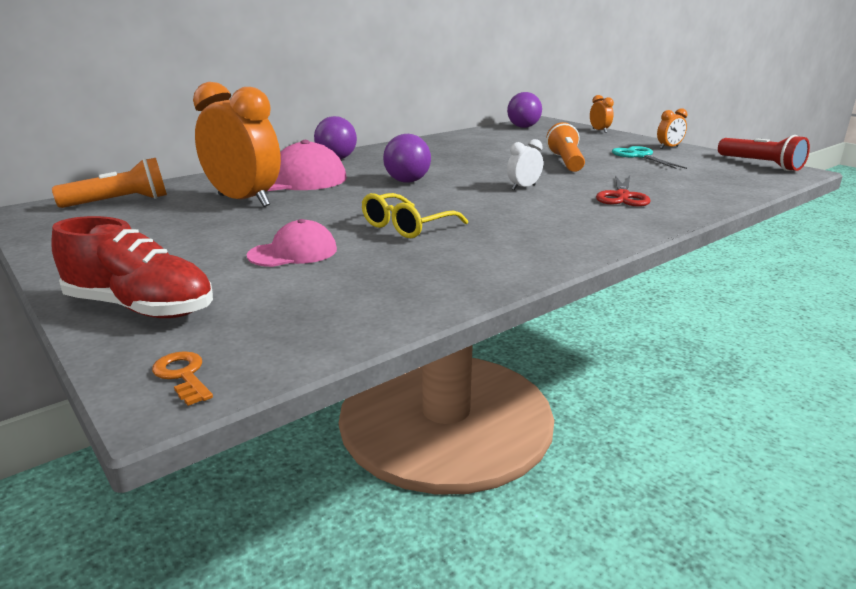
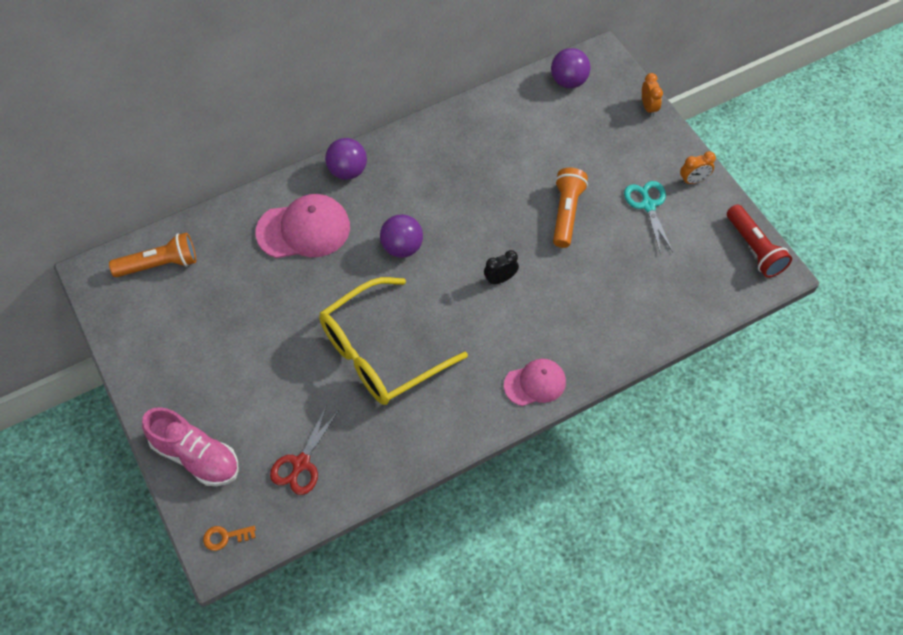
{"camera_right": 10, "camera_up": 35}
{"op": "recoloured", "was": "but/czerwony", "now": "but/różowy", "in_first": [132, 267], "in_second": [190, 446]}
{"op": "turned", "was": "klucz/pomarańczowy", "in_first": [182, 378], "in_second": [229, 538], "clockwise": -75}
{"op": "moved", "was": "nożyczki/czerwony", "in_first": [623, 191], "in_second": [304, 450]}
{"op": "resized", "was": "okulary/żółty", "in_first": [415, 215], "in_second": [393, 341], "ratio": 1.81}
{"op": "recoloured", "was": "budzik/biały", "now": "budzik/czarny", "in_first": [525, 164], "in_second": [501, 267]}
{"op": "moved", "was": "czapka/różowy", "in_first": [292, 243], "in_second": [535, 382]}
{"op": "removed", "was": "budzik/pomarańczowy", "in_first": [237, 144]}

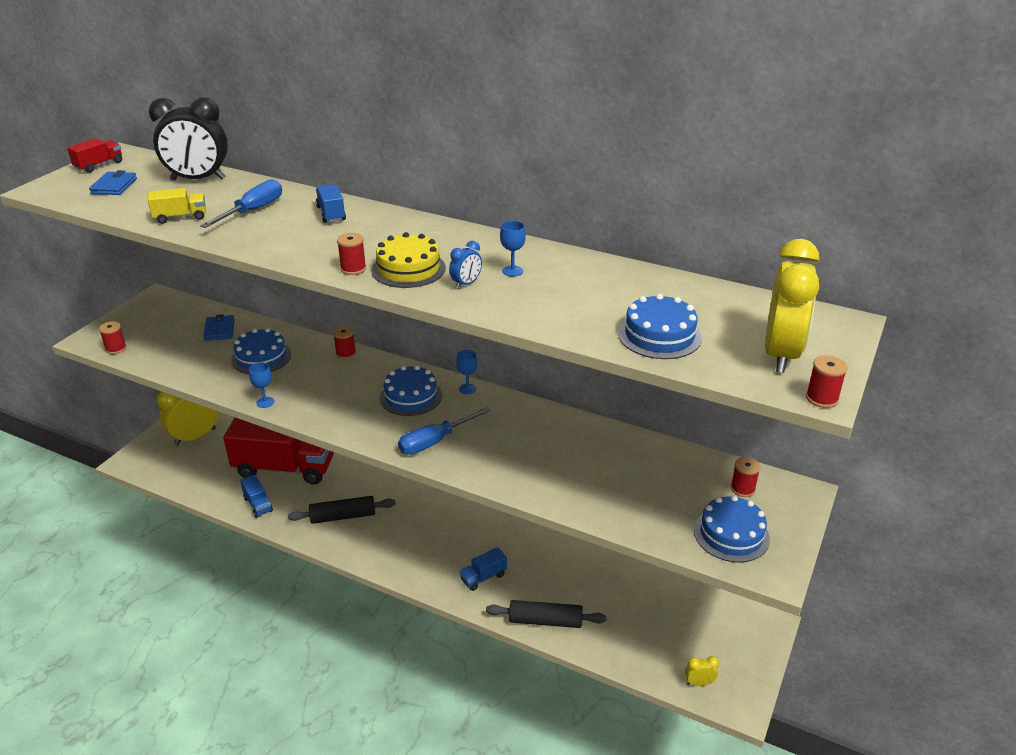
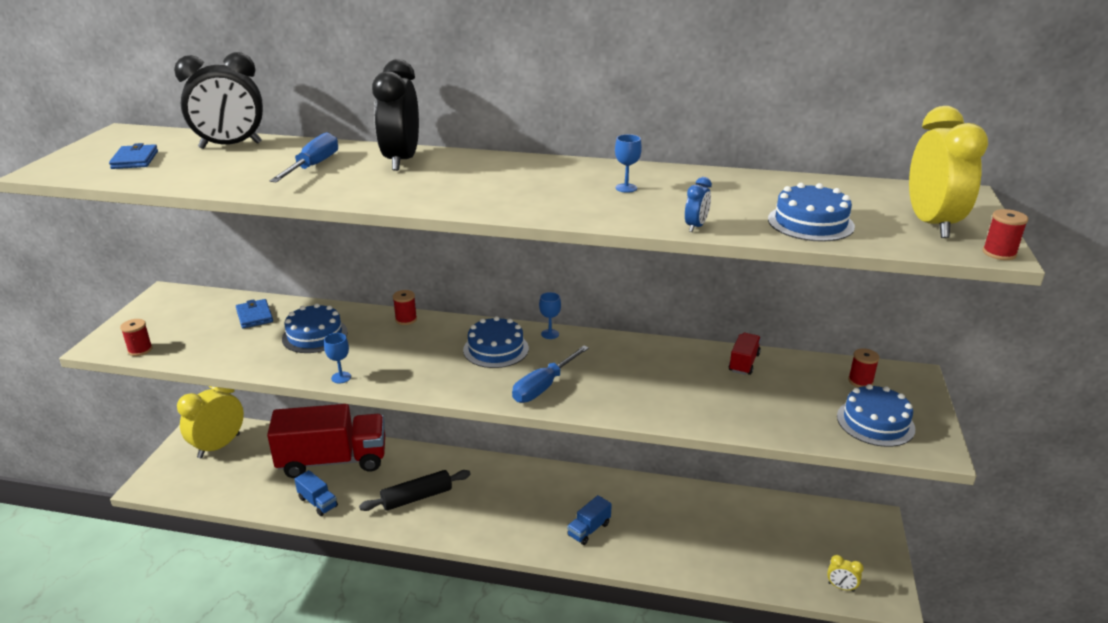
{"camera_right": -15, "camera_up": -5}
{"op": "replaced", "was": "ciężarówka/niebieski", "now": "budzik/czarny", "in_first": [331, 203], "in_second": [395, 115]}
{"op": "moved", "was": "budzik/niebieski", "in_first": [465, 265], "in_second": [698, 204]}
{"op": "moved", "was": "ciężarówka/czerwony", "in_first": [94, 155], "in_second": [745, 354]}
{"op": "turned", "was": "budzik/żółty", "in_first": [702, 671], "in_second": [845, 573], "clockwise": -135}
{"op": "removed", "was": "ciężarówka/żółty", "in_first": [177, 206]}
{"op": "removed", "was": "szpulka/czerwony", "in_first": [351, 254]}
{"op": "removed", "was": "tort/żółty", "in_first": [408, 260]}
{"op": "removed", "was": "wałek do ciasta/czarny", "in_first": [546, 614]}

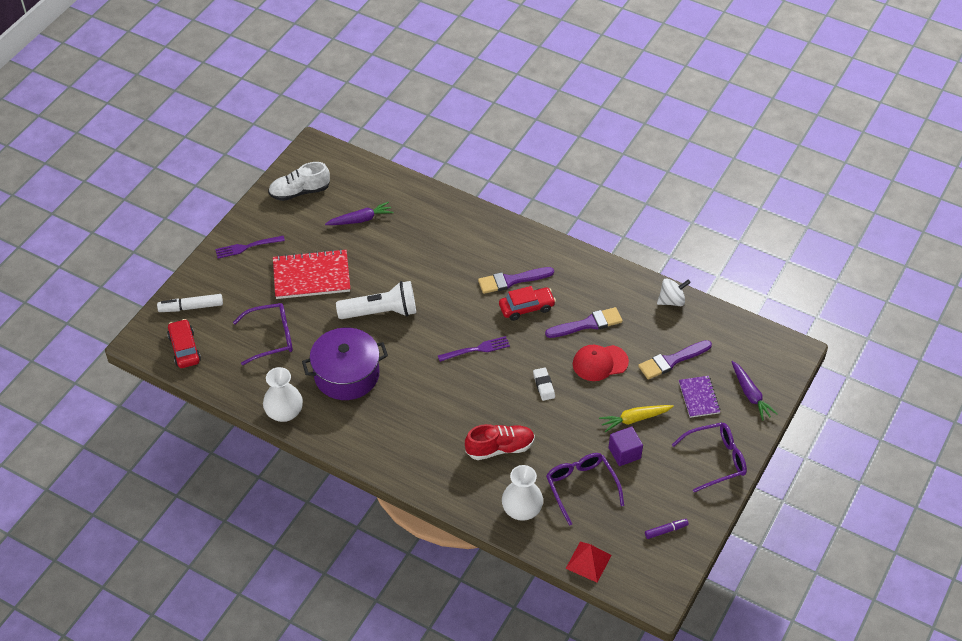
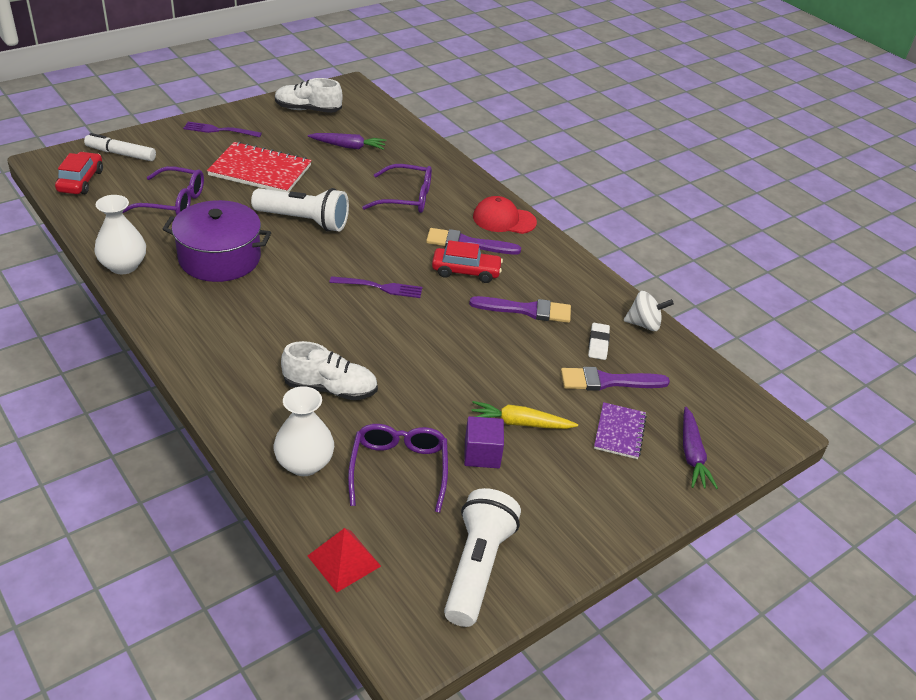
{"camera_right": 20, "camera_up": -10}
{"op": "recoloured", "was": "but/czerwony", "now": "but/biały", "in_first": [500, 442], "in_second": [329, 370]}
{"op": "moved", "was": "okulary/fioletowy", "in_first": [709, 457], "in_second": [397, 188]}
{"op": "replaced", "was": "flamaster/fioletowy", "now": "latarka/biały", "in_first": [667, 529], "in_second": [482, 557]}
{"op": "moved", "was": "czapka/czerwony", "in_first": [601, 363], "in_second": [505, 215]}
{"op": "moved", "was": "gumka do mazania/biały", "in_first": [544, 384], "in_second": [599, 341]}

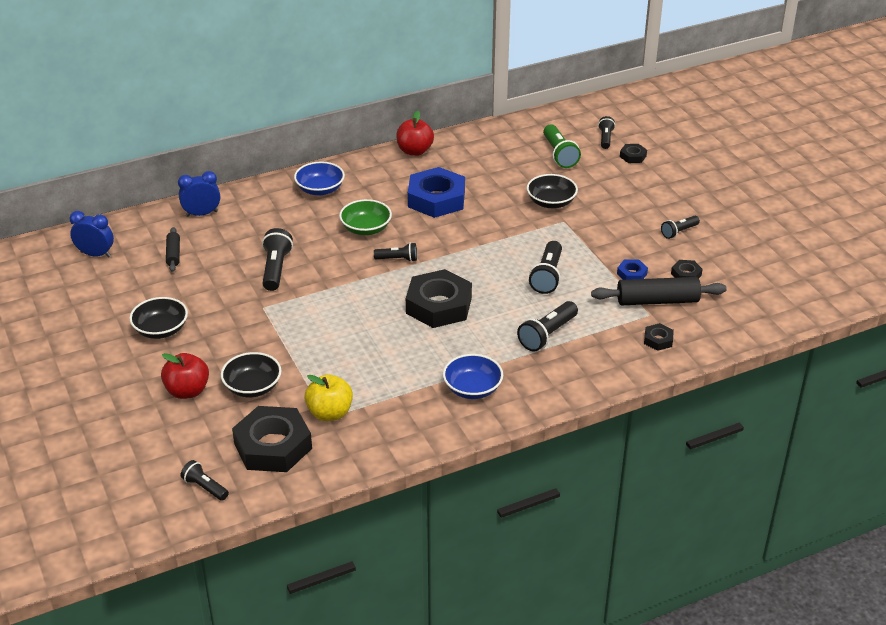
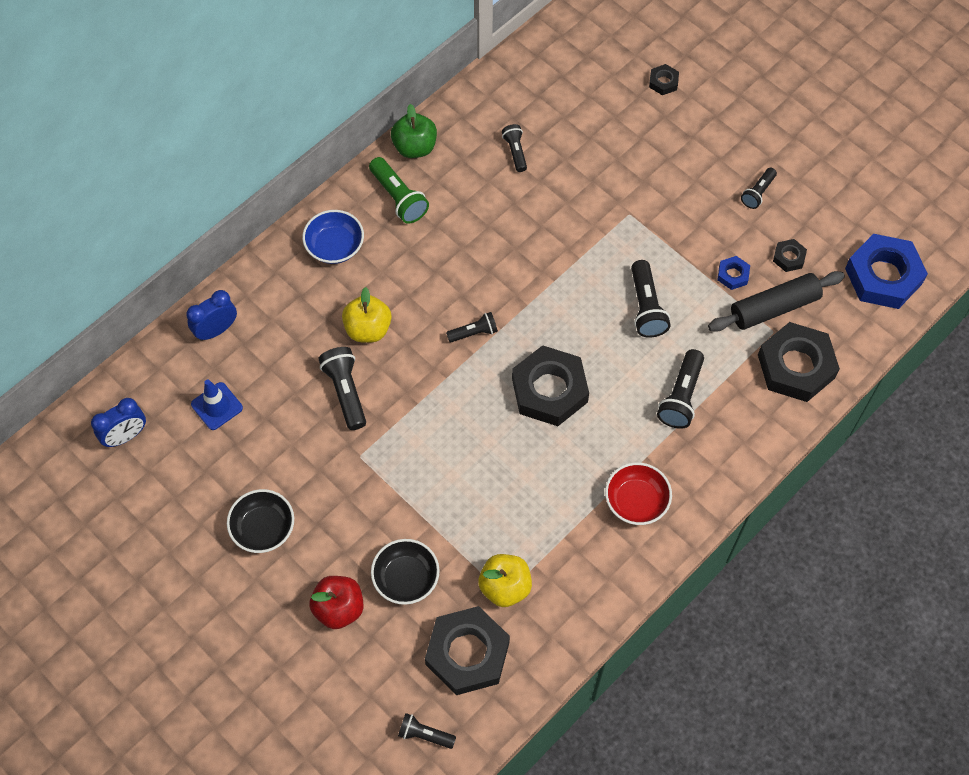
{"camera_right": -20, "camera_up": 25}
{"op": "turned", "was": "budzik/niebieski", "in_first": [92, 234], "in_second": [118, 422], "clockwise": 150}
{"op": "replaced", "was": "wałek do ciasta/czarny", "now": "pachołek/niebieski", "in_first": [173, 249], "in_second": [217, 405]}
{"op": "added", "now": "jabłko/żółty", "in_second": [367, 315]}
{"op": "moved", "was": "latarka/zielony", "in_first": [562, 146], "in_second": [399, 190]}
{"op": "recoloured", "was": "jabłko/czerwony", "now": "jabłko/zielony", "in_first": [415, 133], "in_second": [414, 131]}
{"op": "moved", "was": "latarka/czarny", "in_first": [606, 132], "in_second": [514, 148]}
{"op": "recoloured", "was": "miska/niebieski", "now": "miska/czerwony", "in_first": [473, 376], "in_second": [638, 493]}
{"op": "resized", "was": "nakrętka/czarny", "in_first": [659, 337], "in_second": [799, 362], "ratio": 2.25}
{"op": "moved", "was": "nakrętka/niebieski", "in_first": [436, 192], "in_second": [886, 271]}
{"op": "removed", "was": "miska/zielony", "in_first": [365, 217]}
{"op": "removed", "was": "miska/czarny", "in_first": [552, 191]}

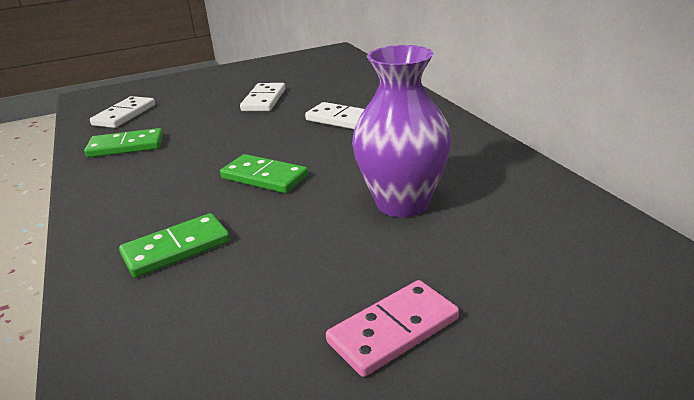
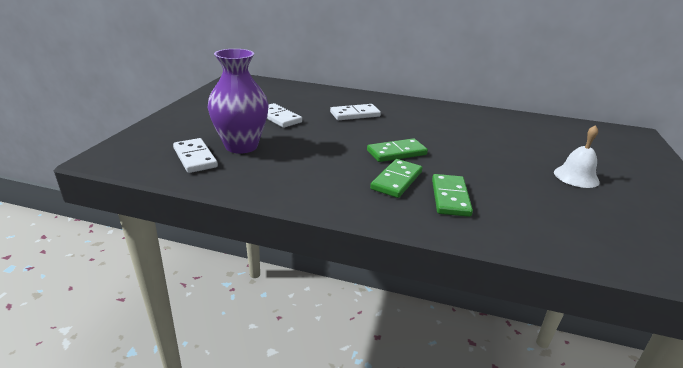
{"camera_right": -55, "camera_up": 0}
{"op": "moved", "was": "wazon/fioletowy", "in_first": [402, 131], "in_second": [237, 101]}
{"op": "moved", "was": "kostka domina/zielony", "in_first": [123, 143], "in_second": [396, 178]}
{"op": "replaced", "was": "kostka domina/różowy", "now": "dzwonek/biały", "in_first": [392, 328], "in_second": [577, 156]}

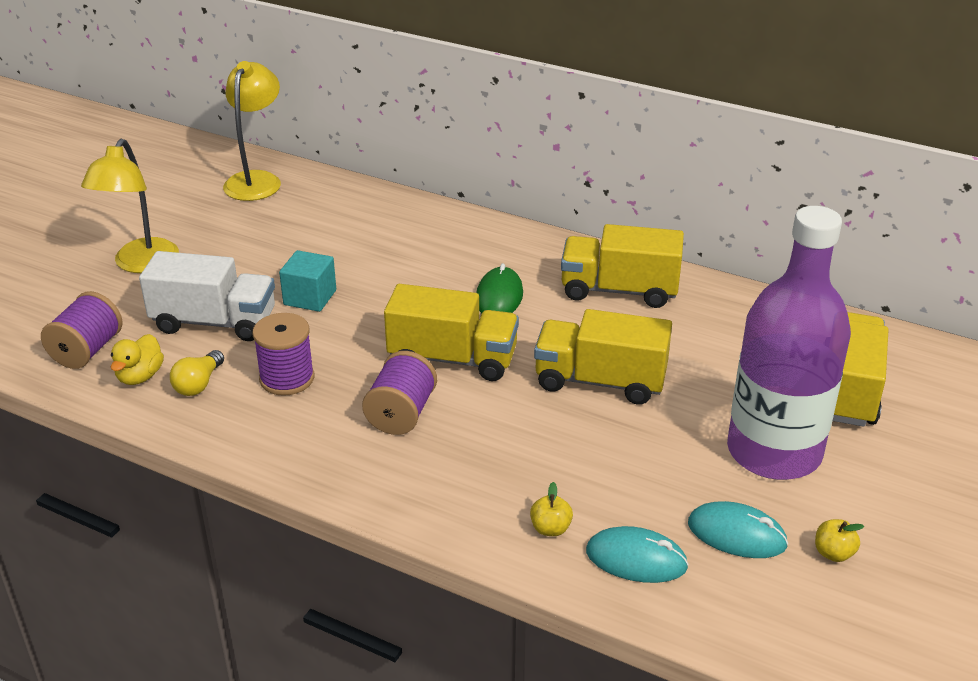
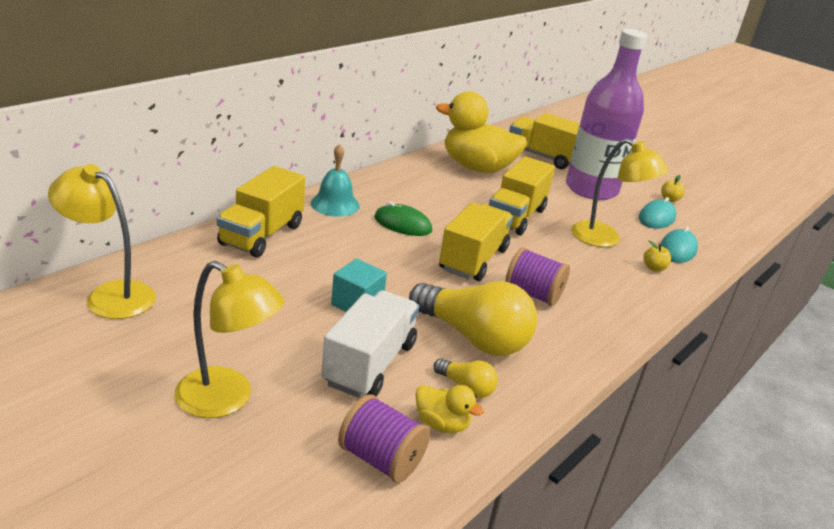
{"camera_right": -80, "camera_up": -5}
{"op": "moved", "was": "ciężarówka/żółty", "in_first": [622, 266], "in_second": [261, 211]}
{"op": "added", "now": "dzwonek/turkusowy", "in_second": [335, 180]}
{"op": "replaced", "was": "szpulka/fioletowy", "now": "żarówka/żółty", "in_first": [283, 354], "in_second": [473, 318]}
{"op": "added", "now": "kaczka/żółty", "in_second": [481, 132]}
{"op": "added", "now": "lampka/żółty", "in_second": [620, 192]}

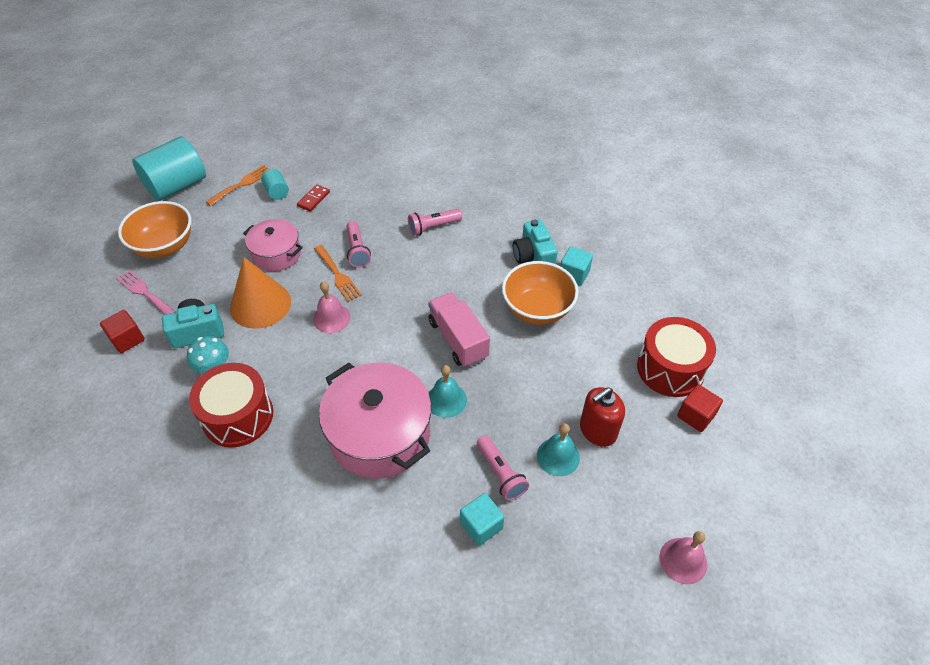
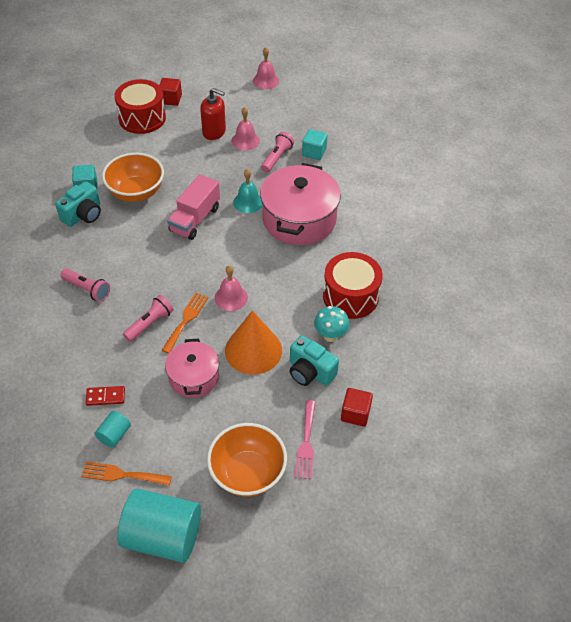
{"camera_right": -125, "camera_up": 0}
{"op": "recoloured", "was": "dzwonek/turkusowy", "now": "dzwonek/różowy", "in_first": [558, 449], "in_second": [246, 128]}

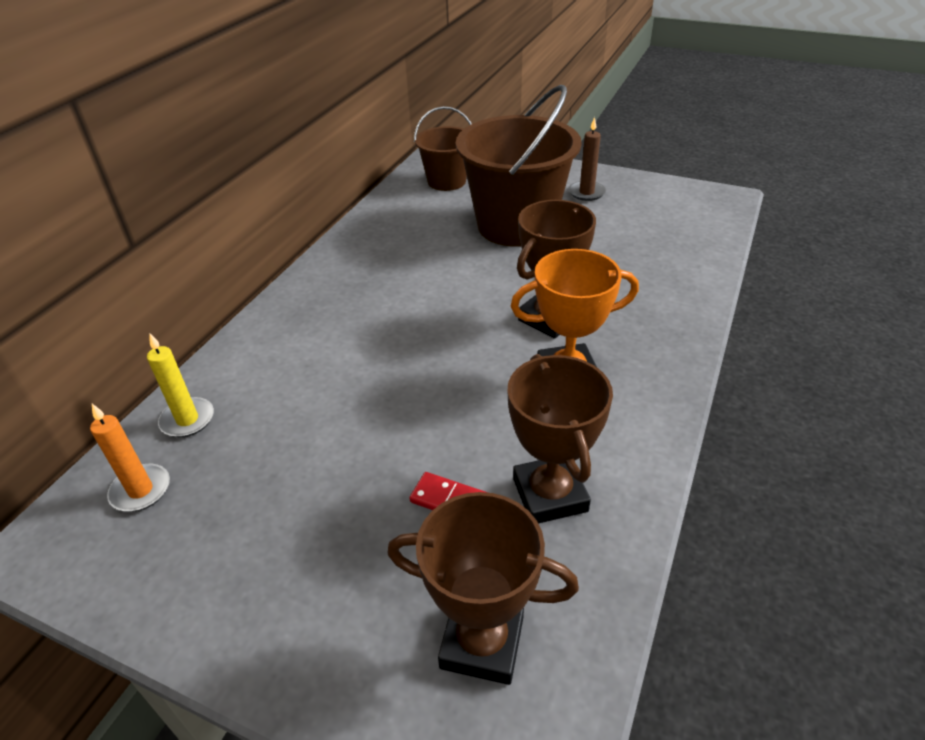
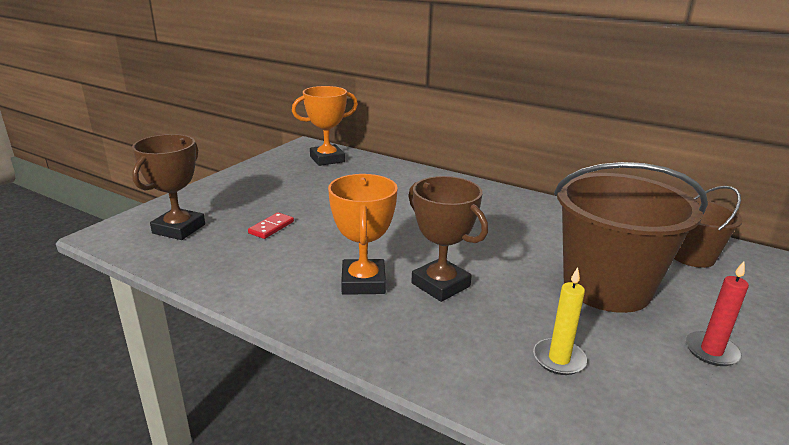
{"camera_right": 95, "camera_up": -15}
{"op": "replaced", "was": "świeca/pomarańczowy", "now": "puchar/pomarańczowy", "in_first": [130, 458], "in_second": [325, 126]}
{"op": "moved", "was": "świeca/żółty", "in_first": [180, 385], "in_second": [560, 321]}
{"op": "recoloured", "was": "świeca/brązowy", "now": "świeca/czerwony", "in_first": [587, 159], "in_second": [717, 313]}
{"op": "removed", "was": "puchar/brązowy", "in_first": [560, 439]}

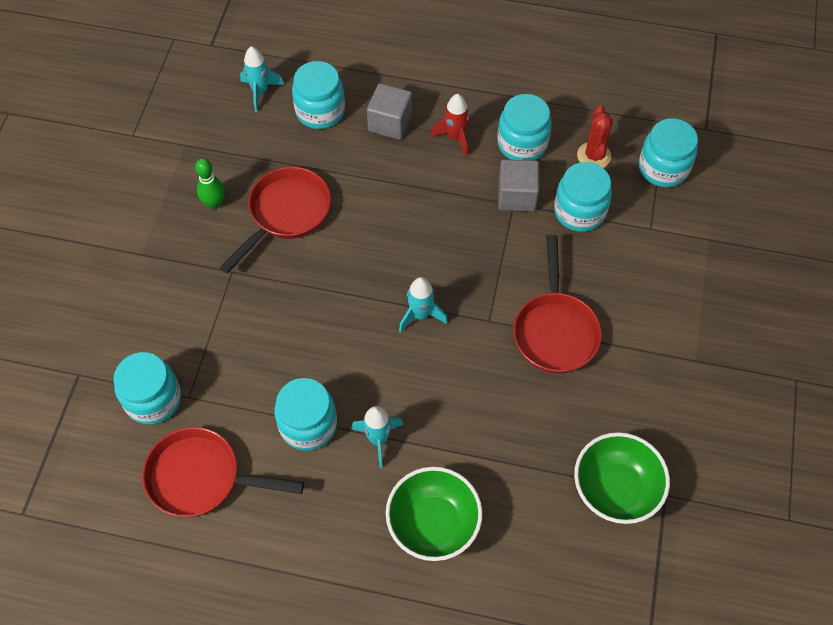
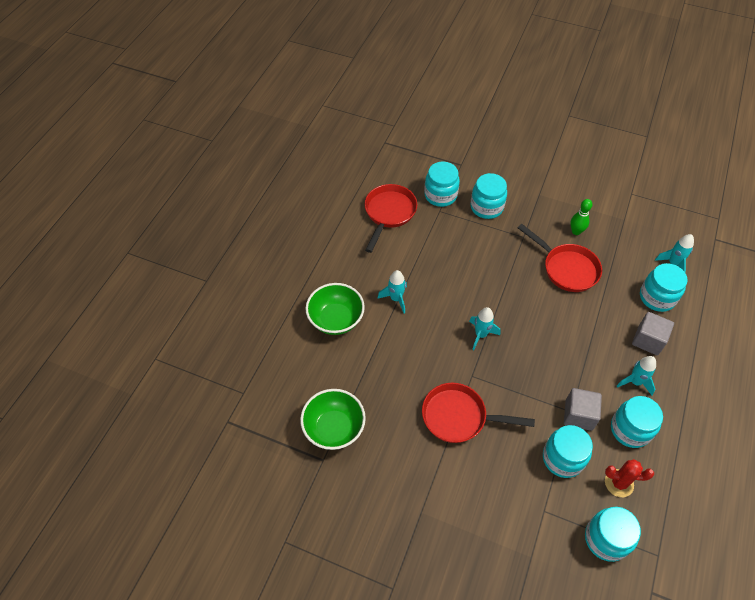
{"camera_right": 100, "camera_up": -5}
{"op": "moved", "was": "słoik/turkusowy", "in_first": [305, 414], "in_second": [489, 196]}
{"op": "recoloured", "was": "rakieta/czerwony", "now": "rakieta/turkusowy", "in_first": [450, 125], "in_second": [636, 375]}

